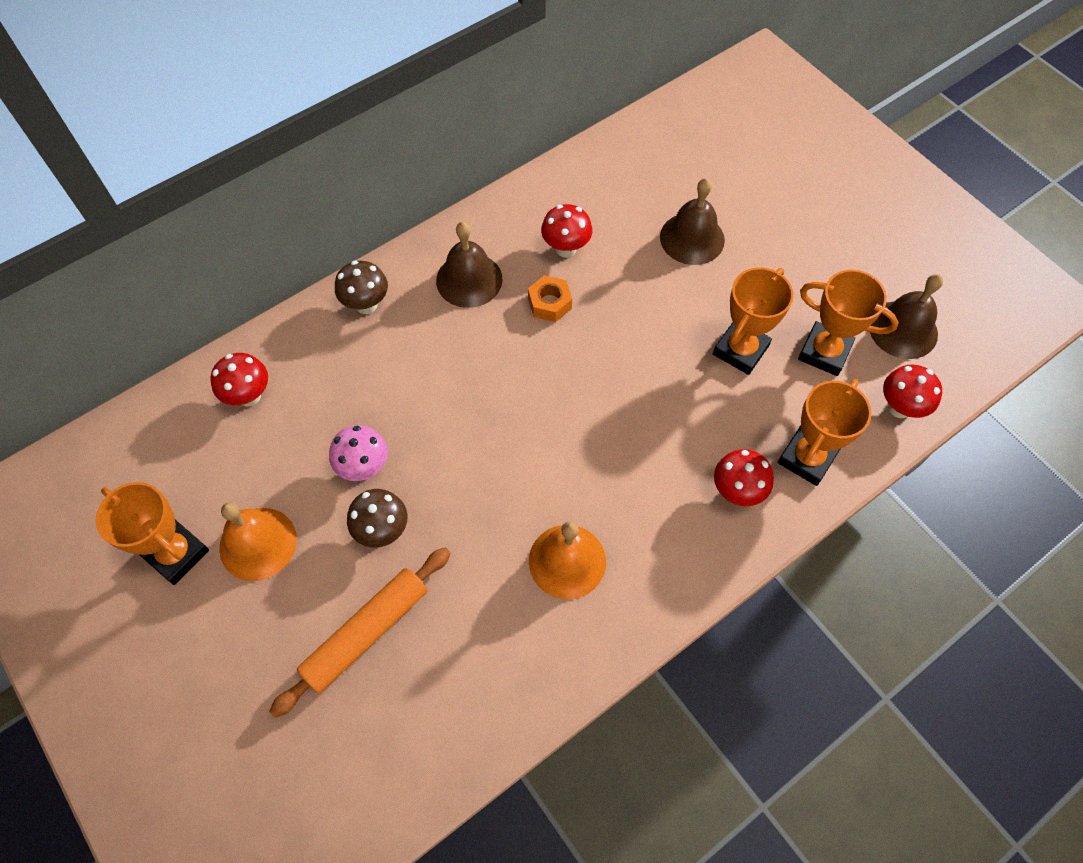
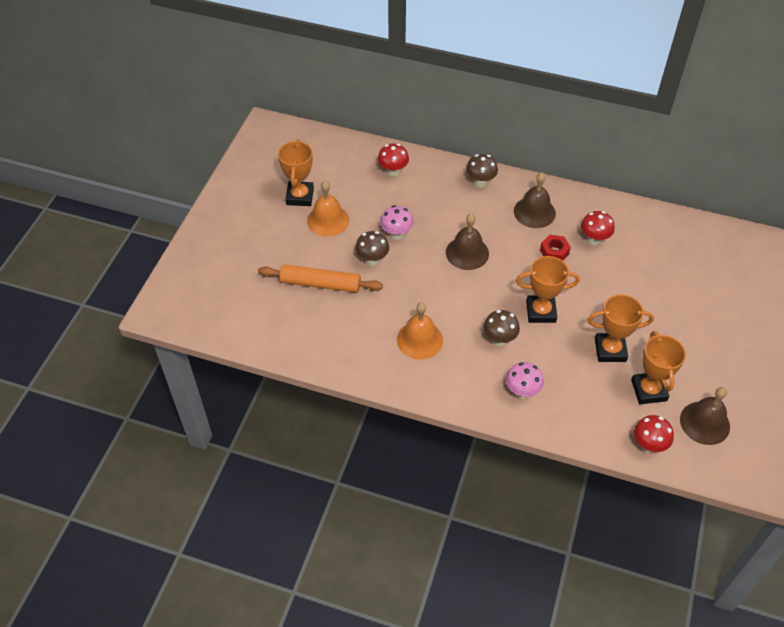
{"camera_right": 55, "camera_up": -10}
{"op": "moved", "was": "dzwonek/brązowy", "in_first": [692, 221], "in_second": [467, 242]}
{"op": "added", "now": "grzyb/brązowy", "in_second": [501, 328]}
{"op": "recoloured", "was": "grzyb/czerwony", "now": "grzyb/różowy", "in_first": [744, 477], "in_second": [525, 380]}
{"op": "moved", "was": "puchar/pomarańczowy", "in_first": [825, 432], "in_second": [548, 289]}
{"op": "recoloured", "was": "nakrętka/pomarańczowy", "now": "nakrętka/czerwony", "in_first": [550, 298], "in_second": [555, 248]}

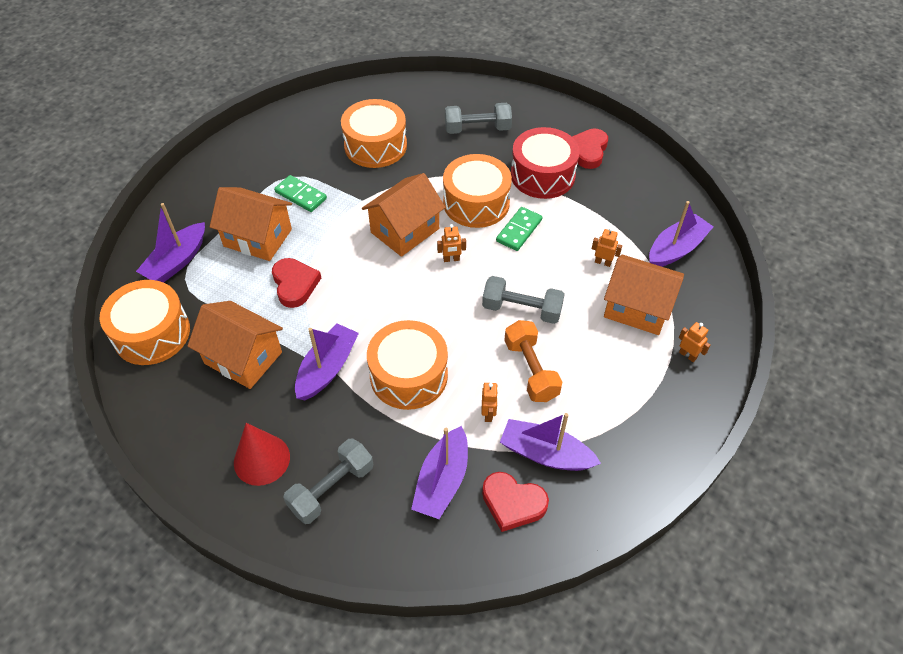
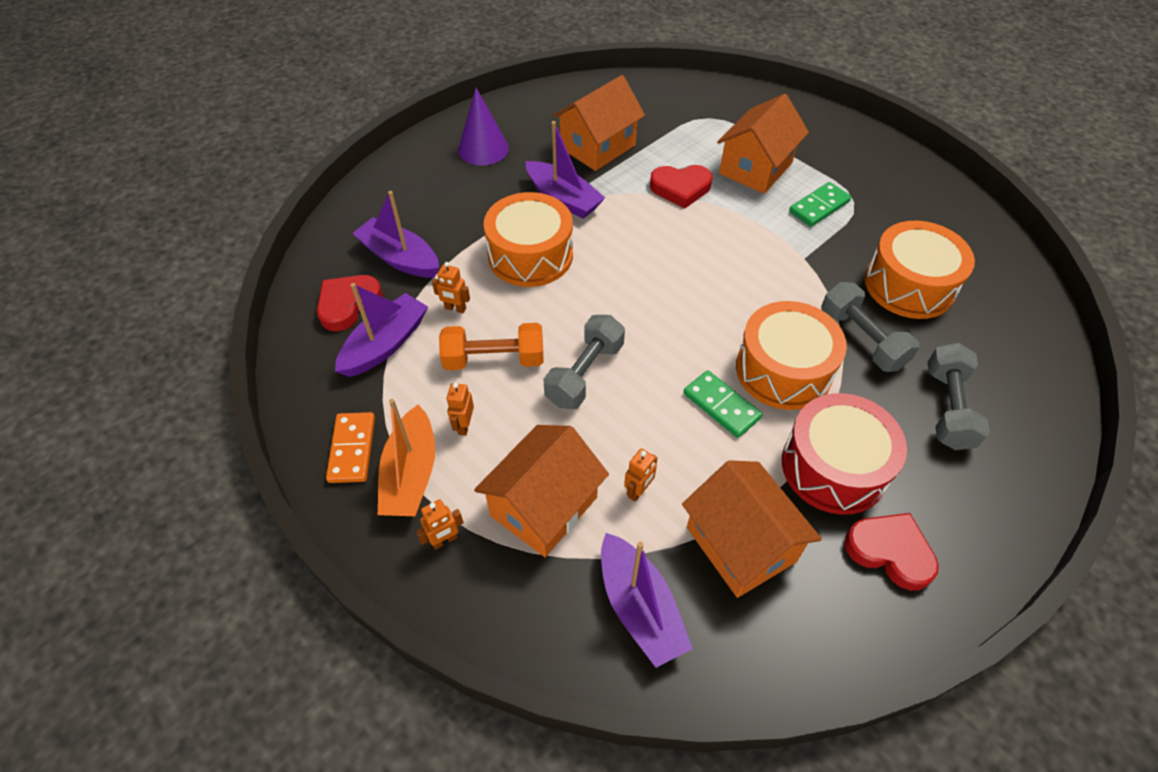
{"camera_right": 105, "camera_up": 0}
{"op": "added", "now": "kostka domina/pomarańczowy", "in_second": [350, 447]}
{"op": "added", "now": "łódka/pomarańczowy", "in_second": [406, 457]}
{"op": "moved", "was": "robot/pomarańczowy", "in_first": [451, 243], "in_second": [460, 409]}
{"op": "recoloured", "was": "stożek/czerwony", "now": "stożek/fioletowy", "in_first": [262, 454], "in_second": [483, 127]}
{"op": "moved", "was": "domek/pomarańczowy", "in_first": [403, 215], "in_second": [752, 529]}
{"op": "moved", "was": "hantel/szary", "in_first": [328, 481], "in_second": [870, 327]}
{"op": "removed", "was": "bęben/pomarańczowy", "in_first": [145, 322]}
{"op": "removed", "was": "łódka/fioletowy", "in_first": [170, 243]}

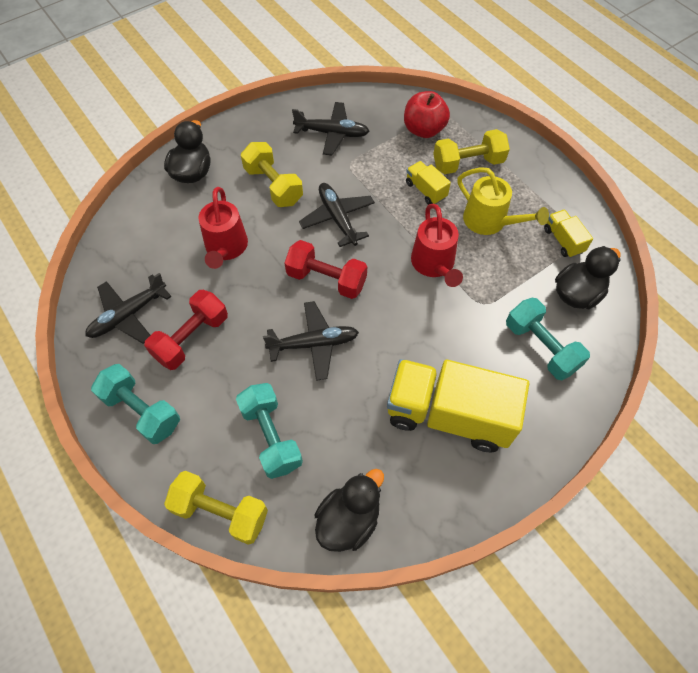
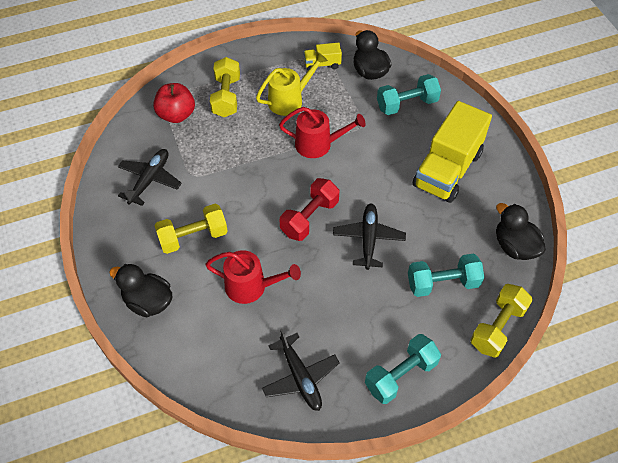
{"camera_right": -75, "camera_up": -5}
{"op": "removed", "was": "hantel/czerwony", "in_first": [186, 330]}
{"op": "removed", "was": "samolot/czarny", "in_first": [337, 215]}
{"op": "removed", "was": "ciężarówka/żółty", "in_first": [428, 183]}

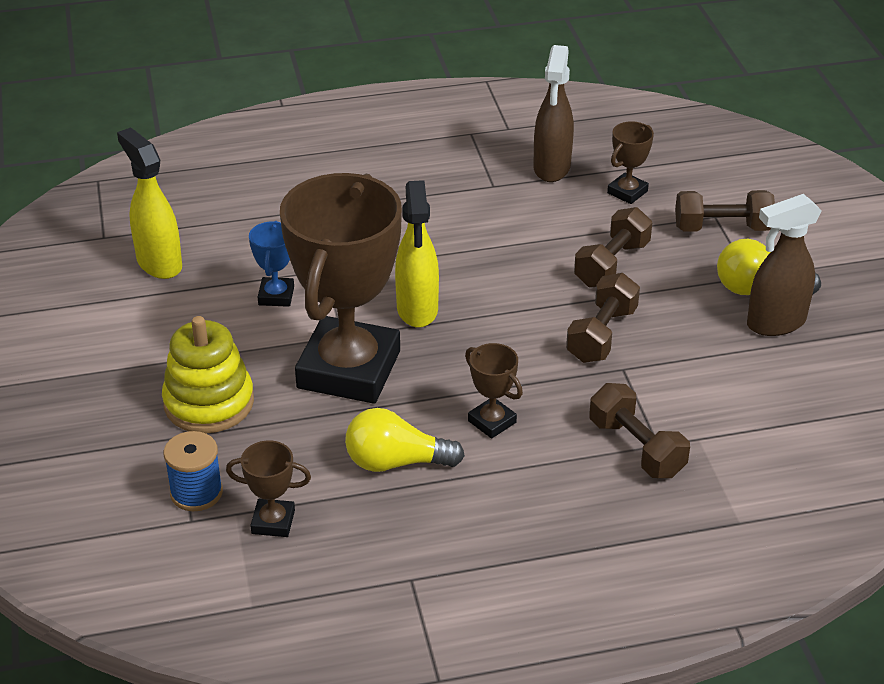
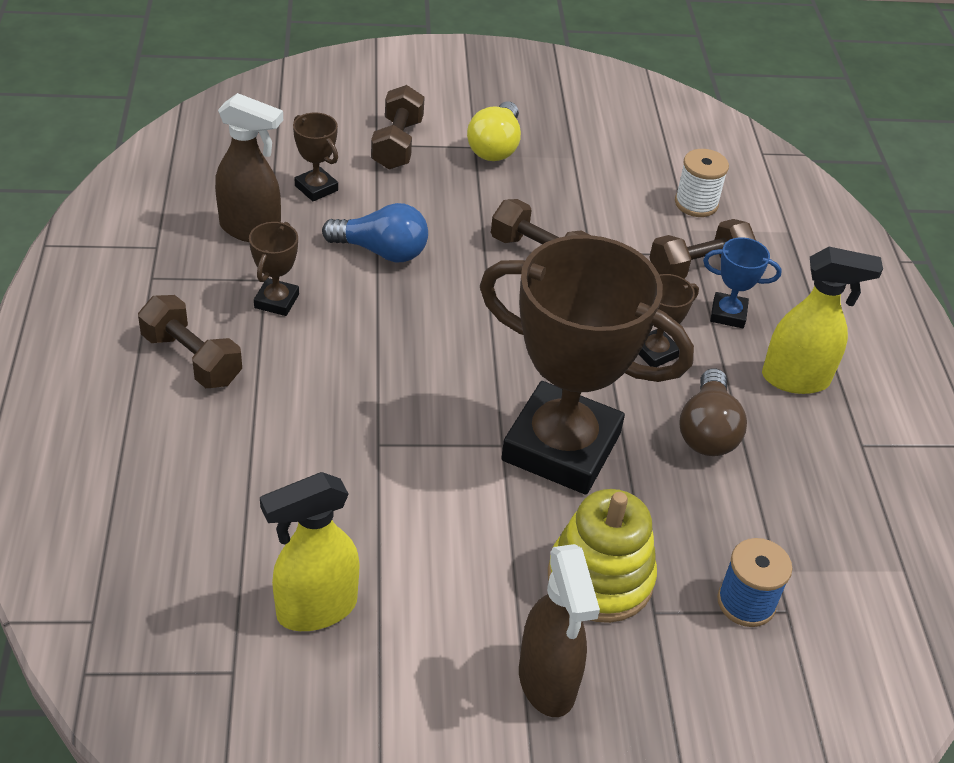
{"camera_right": -85, "camera_up": 5}
{"op": "moved", "was": "hantel/brązowy", "in_first": [613, 247], "in_second": [190, 341]}
{"op": "moved", "was": "puchar/brązowy", "in_first": [268, 489], "in_second": [274, 269]}
{"op": "added", "now": "żarówka/niebieski", "in_second": [375, 232]}
{"op": "moved", "was": "spryskiwacz/brązowy", "in_first": [784, 265], "in_second": [559, 630]}
{"op": "added", "now": "szpulka/biały", "in_second": [702, 183]}
{"op": "recoloured", "was": "żarówka/żółty", "now": "żarówka/brązowy", "in_first": [405, 440], "in_second": [713, 412]}
{"op": "moved", "was": "puchar/niebieski", "in_first": [271, 264], "in_second": [742, 282]}
{"op": "moved", "was": "spryskiwacz/żółty", "in_first": [417, 254], "in_second": [822, 320]}

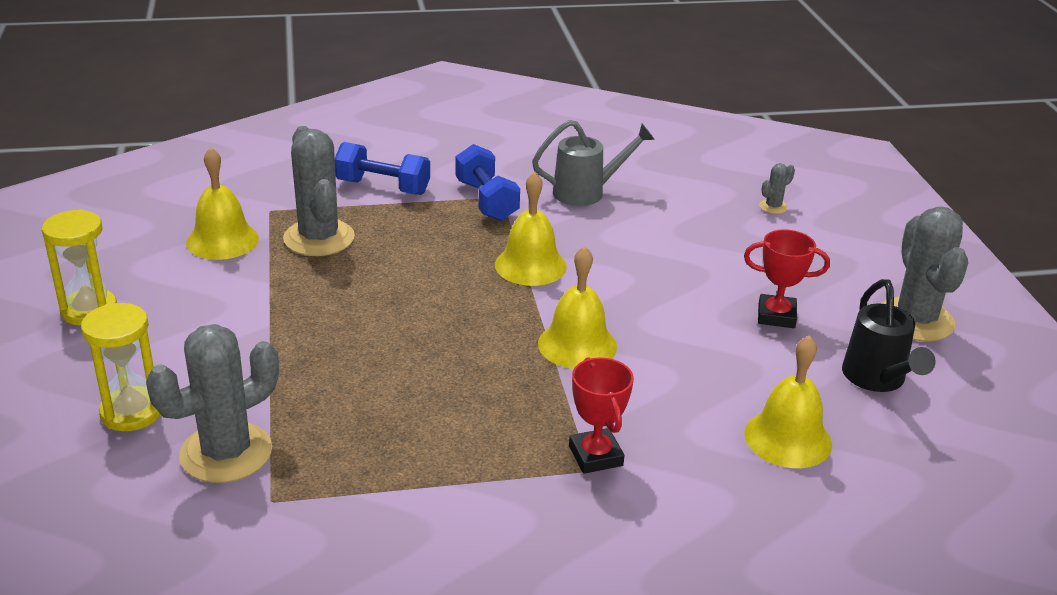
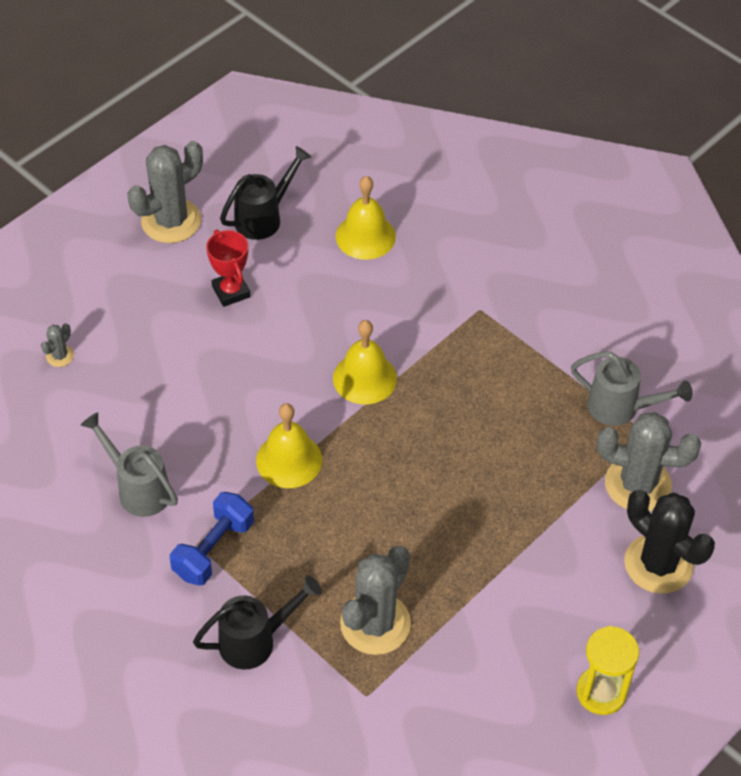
{"camera_right": -125, "camera_up": 20}
{"op": "turned", "was": "kaktus/szary", "in_first": [777, 188], "in_second": [57, 345], "clockwise": -75}
{"op": "replaced", "was": "hantel/niebieski", "now": "konewka/czarny", "in_first": [382, 168], "in_second": [257, 622]}
{"op": "added", "now": "konewka/szary", "in_second": [632, 388]}
{"op": "replaced", "was": "klepsydra/żółty", "now": "kaktus/czarny", "in_first": [121, 367], "in_second": [669, 542]}
{"op": "removed", "was": "dzwonek/żółty", "in_first": [222, 203]}
{"op": "removed", "was": "puchar/czerwony", "in_first": [601, 415]}

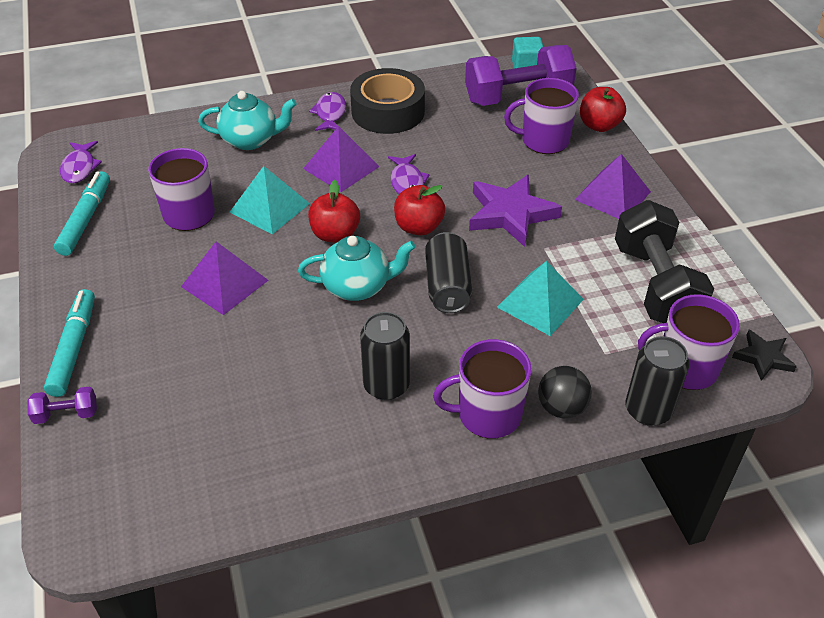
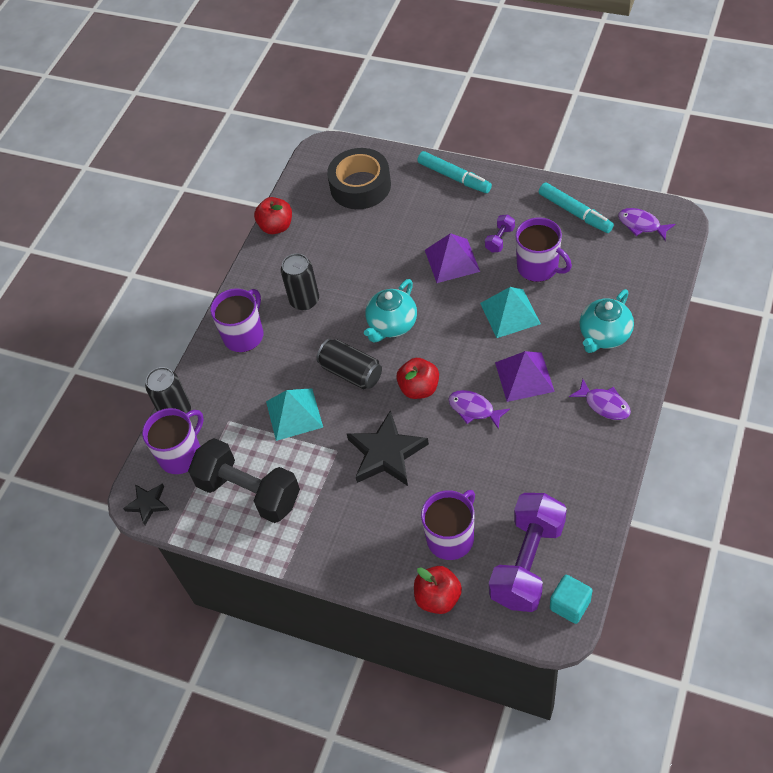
{"camera_right": 135, "camera_up": 10}
{"op": "moved", "was": "jabłko/czerwony", "in_first": [334, 211], "in_second": [273, 215]}
{"op": "moved", "was": "taśma klejąca/czarny", "in_first": [387, 101], "in_second": [359, 178]}
{"op": "recoloured", "was": "gwiazda/fioletowy", "now": "gwiazda/czarny", "in_first": [515, 211], "in_second": [387, 448]}
{"op": "moved", "was": "hantel/fioletowy", "in_first": [62, 405], "in_second": [500, 234]}
{"op": "removed", "was": "piłka/czarny", "in_first": [565, 392]}
{"op": "removed", "was": "piramida/fioletowy", "in_first": [613, 186]}

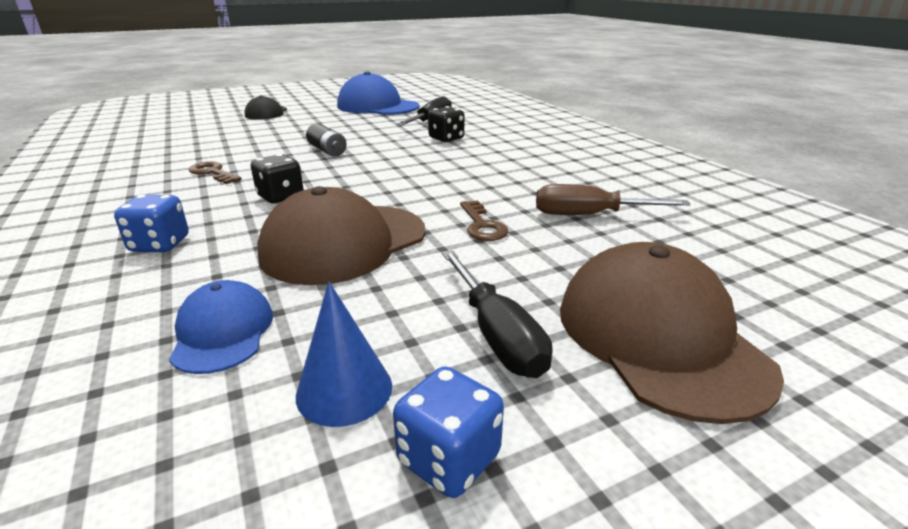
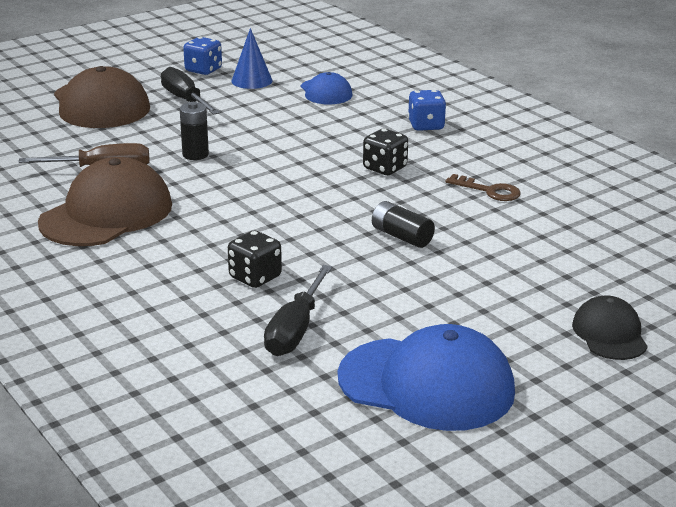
{"camera_right": 170, "camera_up": 0}
{"op": "moved", "was": "czapka/brązowy", "in_first": [341, 235], "in_second": [105, 201]}
{"op": "replaced", "was": "klucz/brązowy", "now": "bateria/czarny", "in_first": [484, 220], "in_second": [194, 131]}

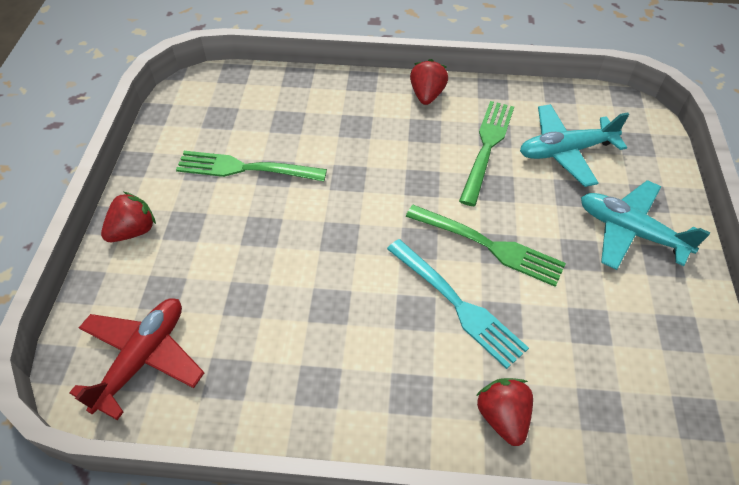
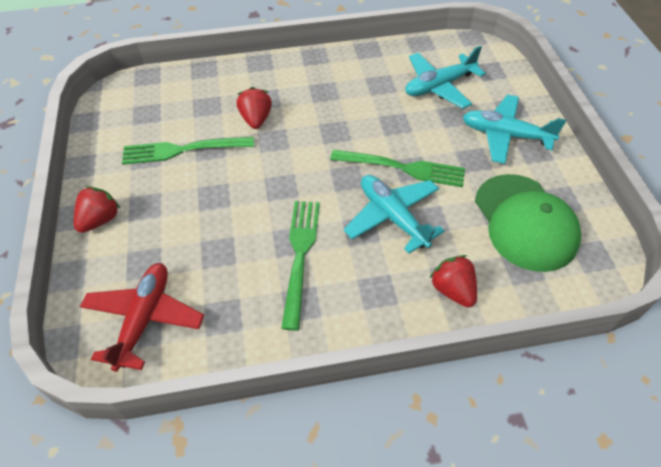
{"camera_right": -15, "camera_up": 0}
{"op": "moved", "was": "truskawka/czerwony", "in_first": [429, 82], "in_second": [254, 108]}
{"op": "moved", "was": "widelec/zielony", "in_first": [486, 153], "in_second": [300, 265]}
{"op": "replaced", "was": "widelec/turkusowy", "now": "samolot/turkusowy", "in_first": [458, 304], "in_second": [394, 214]}
{"op": "added", "now": "czapka/zielony", "in_second": [528, 223]}

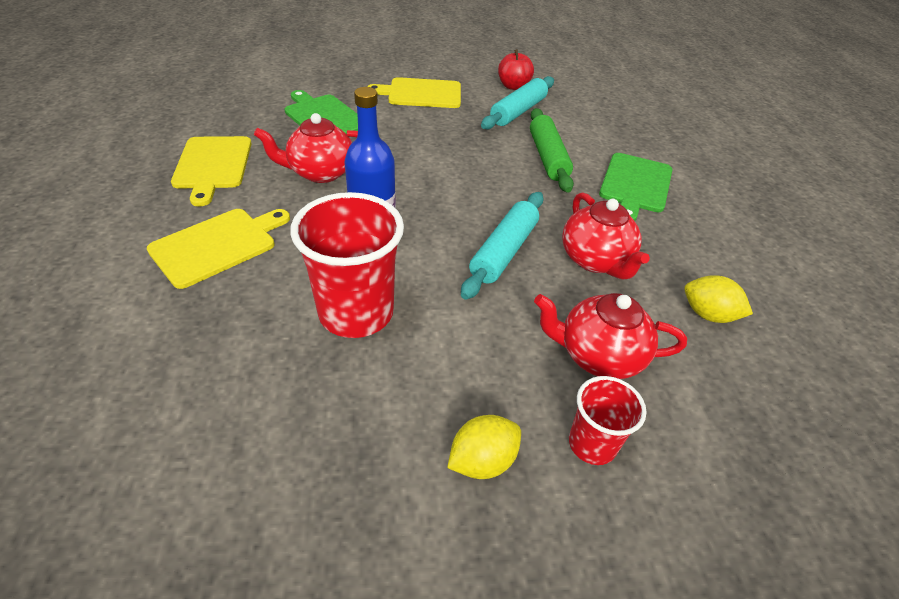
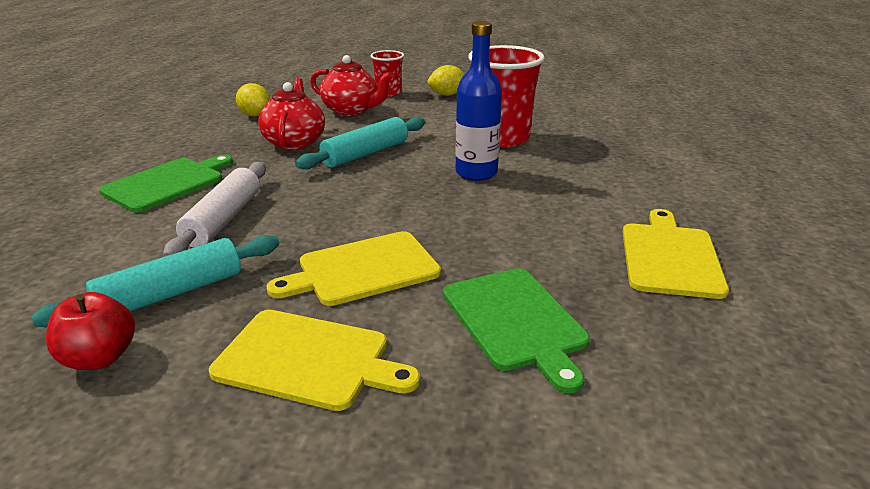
{"camera_right": -160, "camera_up": -15}
{"op": "recoloured", "was": "wałek do ciasta/zielony", "now": "wałek do ciasta/biały", "in_first": [552, 150], "in_second": [214, 209]}
{"op": "moved", "was": "deska do krojenia/żółty", "in_first": [218, 249], "in_second": [354, 268]}
{"op": "removed", "was": "imbryk/czerwony", "in_first": [306, 148]}

